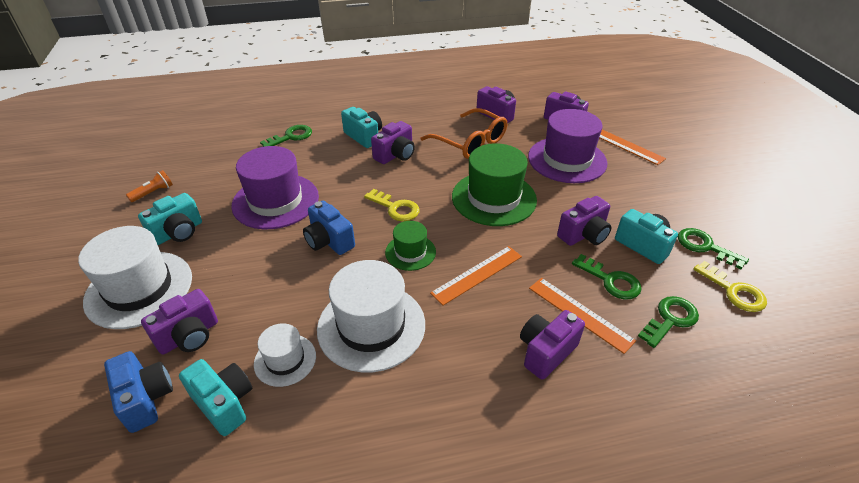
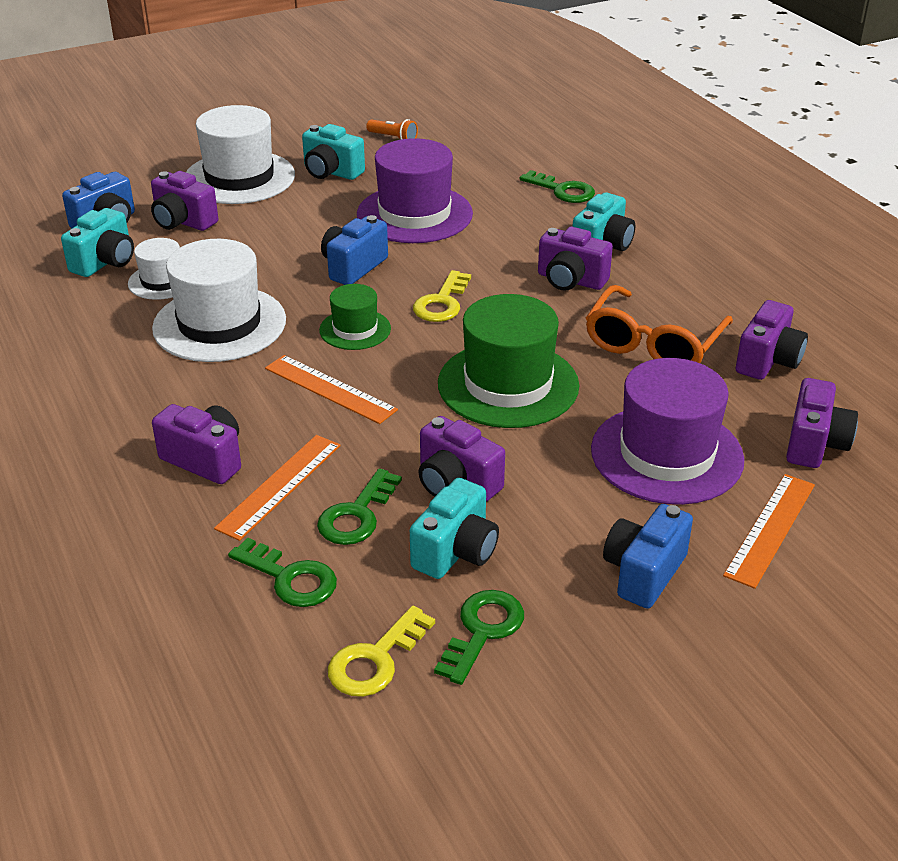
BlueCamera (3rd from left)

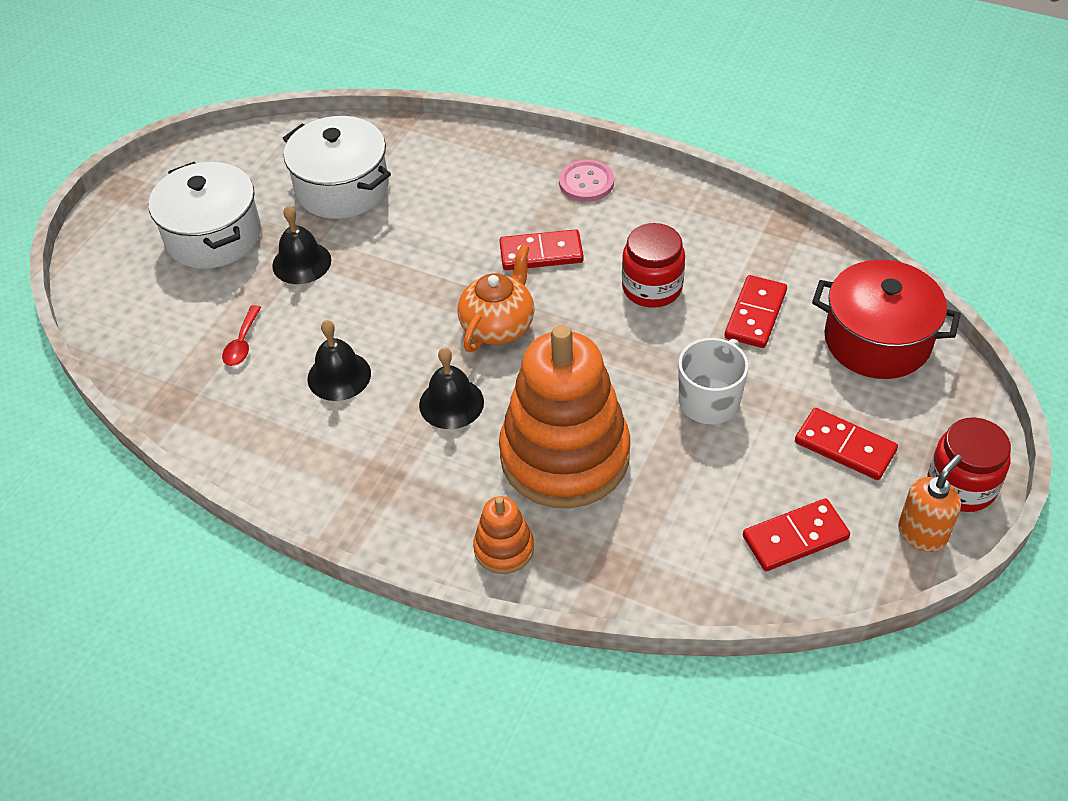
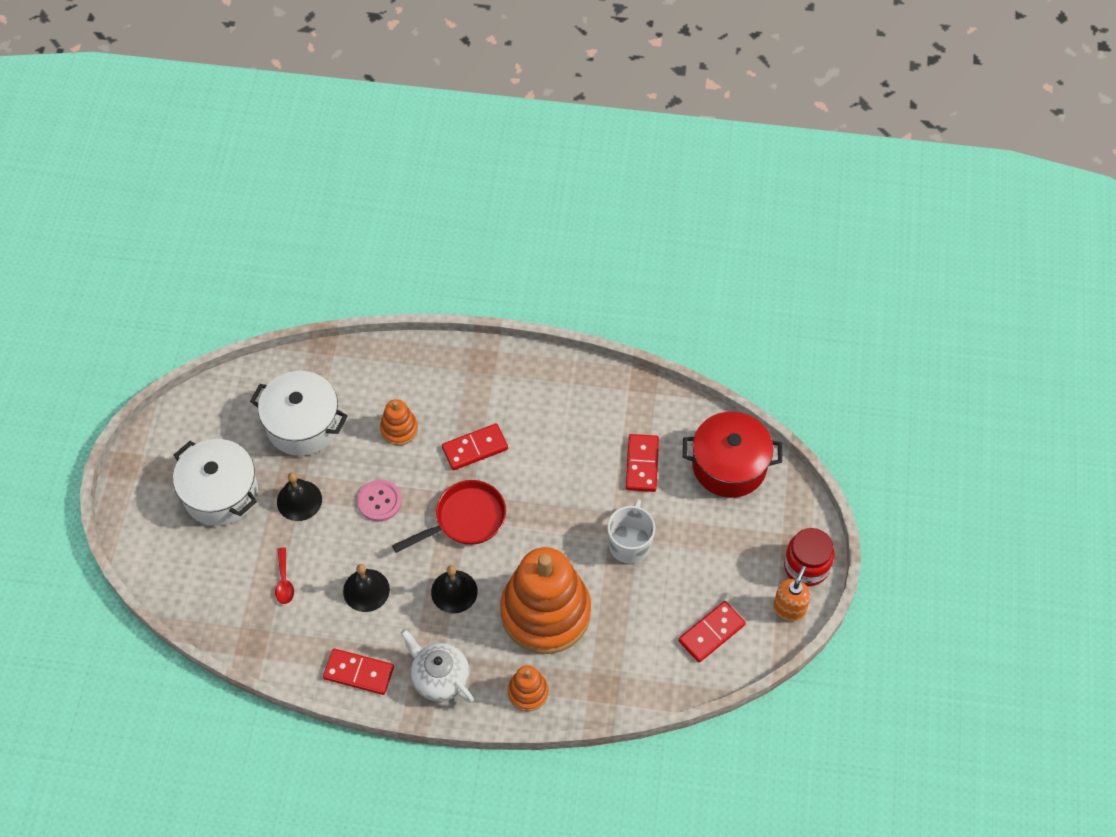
PinkButton
RedJar (1st from left in the first image)
RedPan
RedDomino (1st from left)
OrangeStackingToy (1st from left)
WhiteTeapot

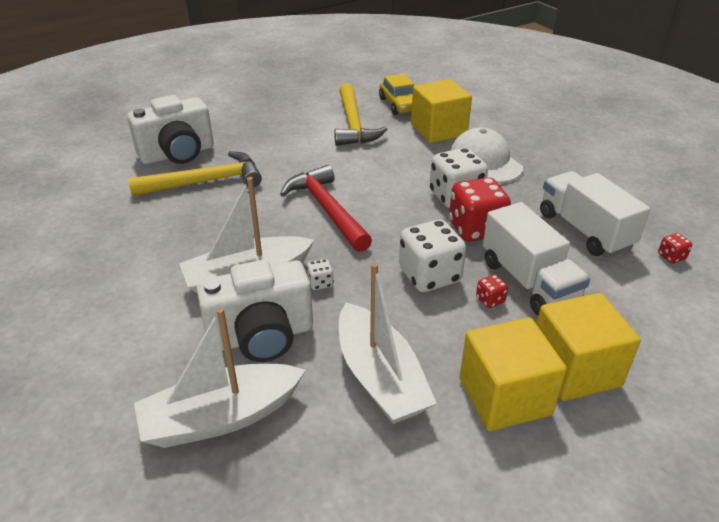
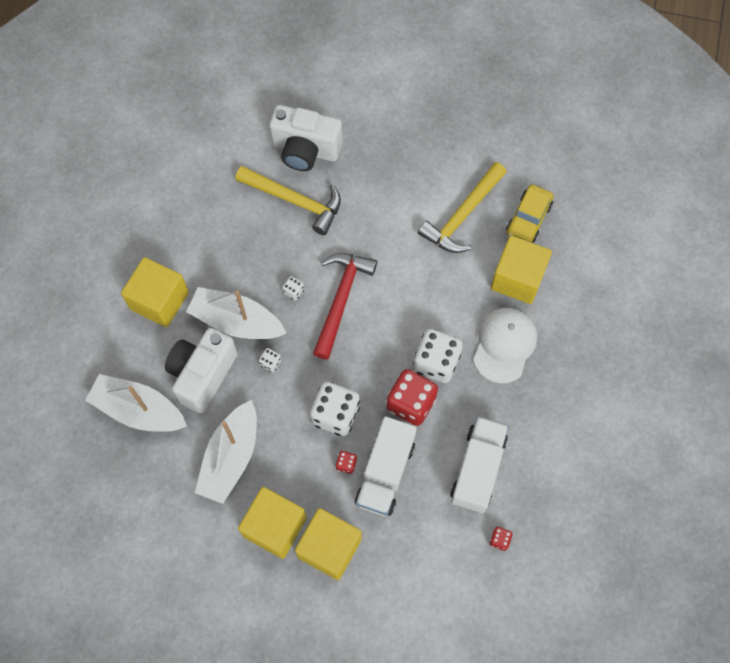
WhiteCamera (1st from left)
YellowCube (1st from left)
WhiteDice (2nd from left)

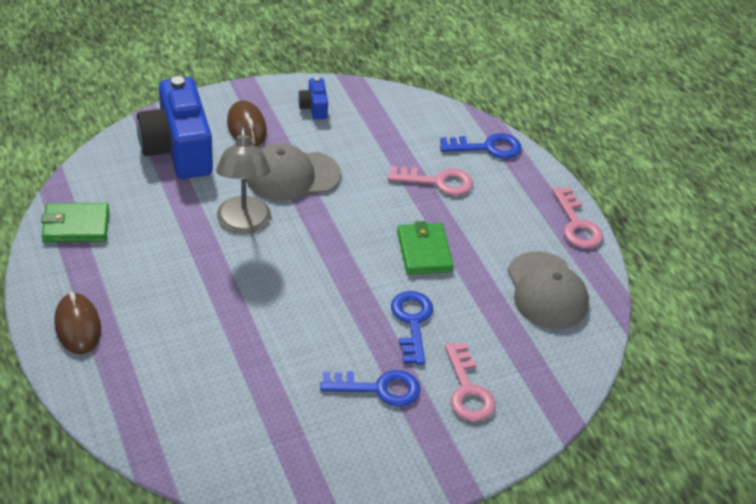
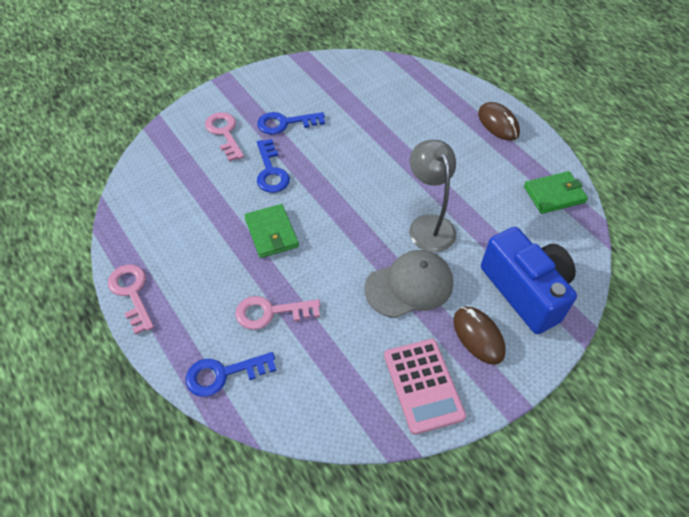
PinkCalculator
GreyCap (2nd from left in the first image)

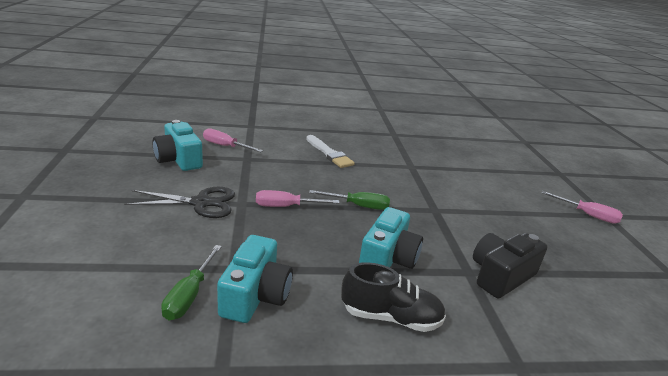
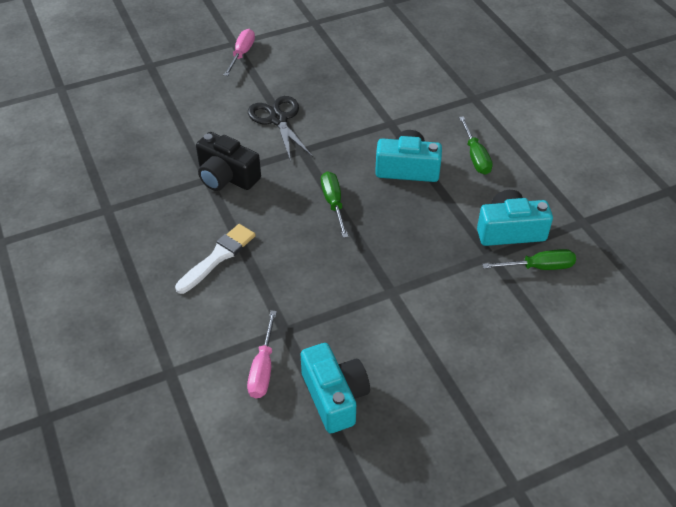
TurquoiseCamera (1st from left)
BlackScissors
PinkScrewdriver (2nd from left in the first image)
BlackCamera
GreenScrewdriver (2nd from left)

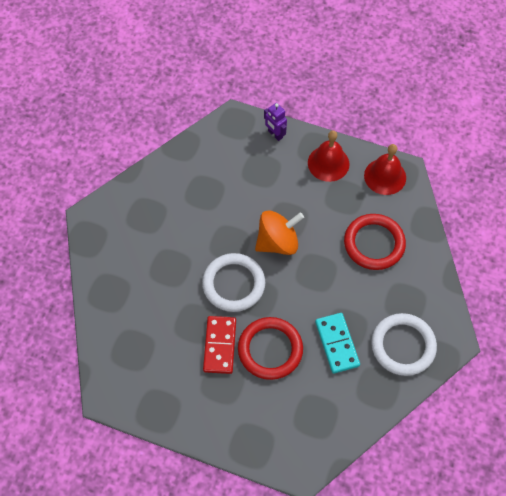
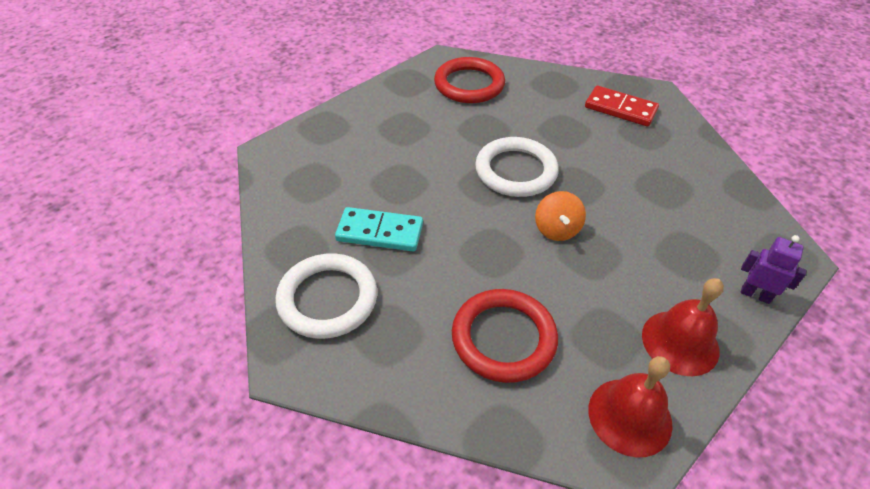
PurpleRobot
OrangeSpinningTop
RedDomino
RedRing (1st from left)

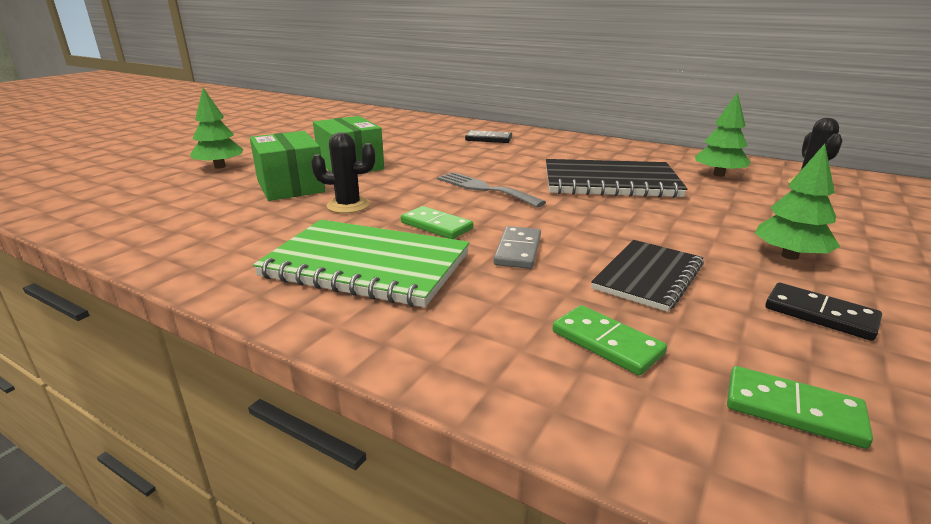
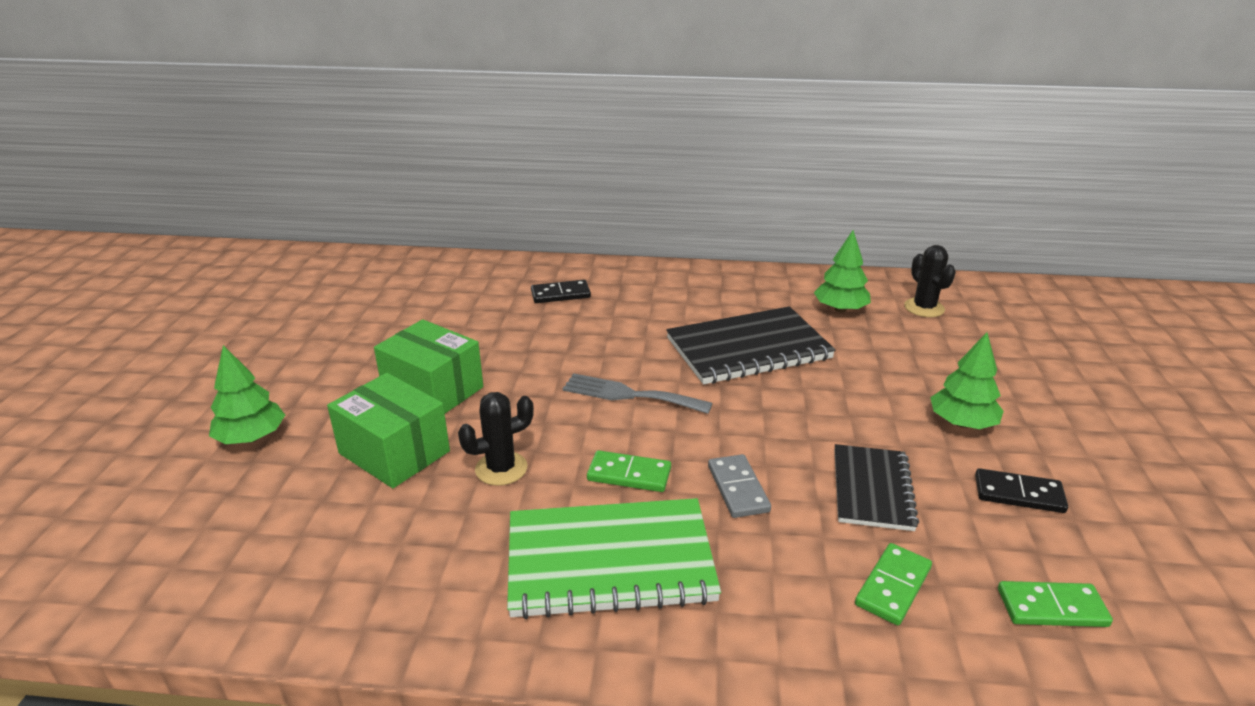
GreenDomino (2nd from left)

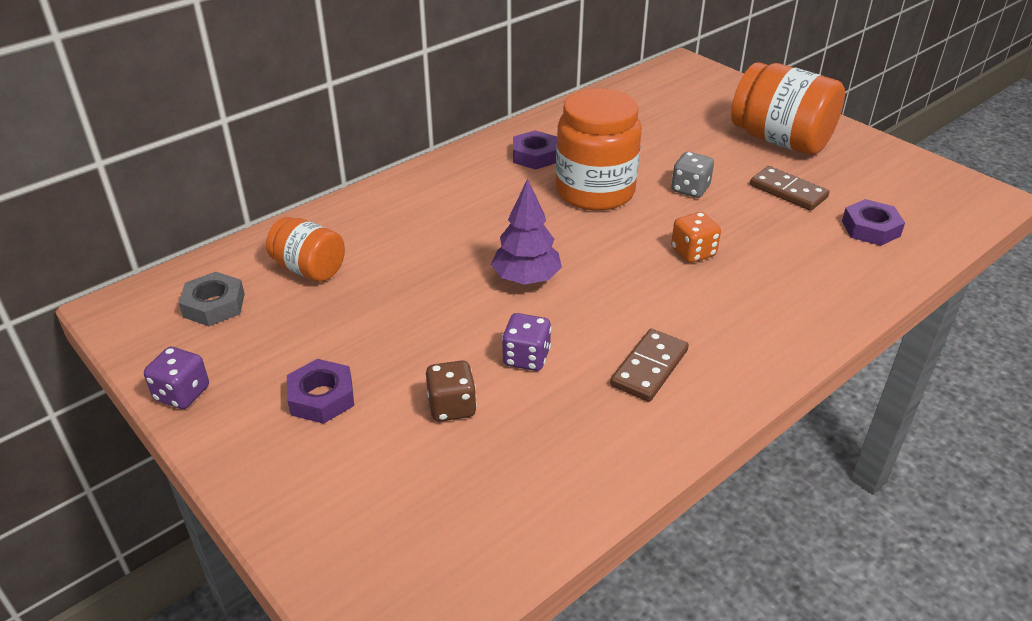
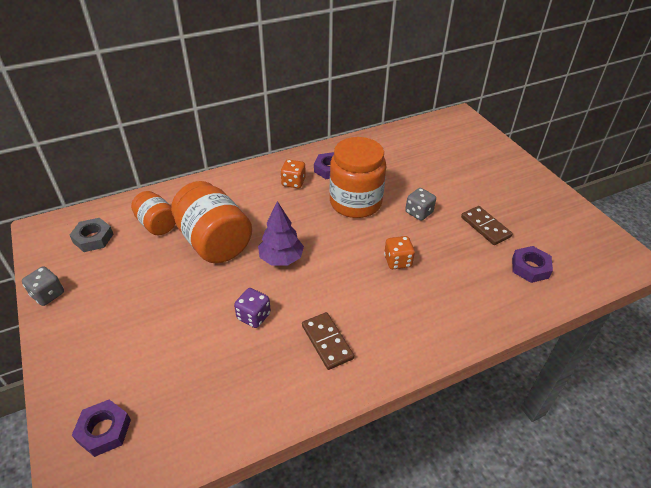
OrangeJar (2nd from left)
BrownDomino (1st from left)
GreyDice (1st from left)
PurpleNut (1st from left)
BrownDice
OrangeDice (1st from left)

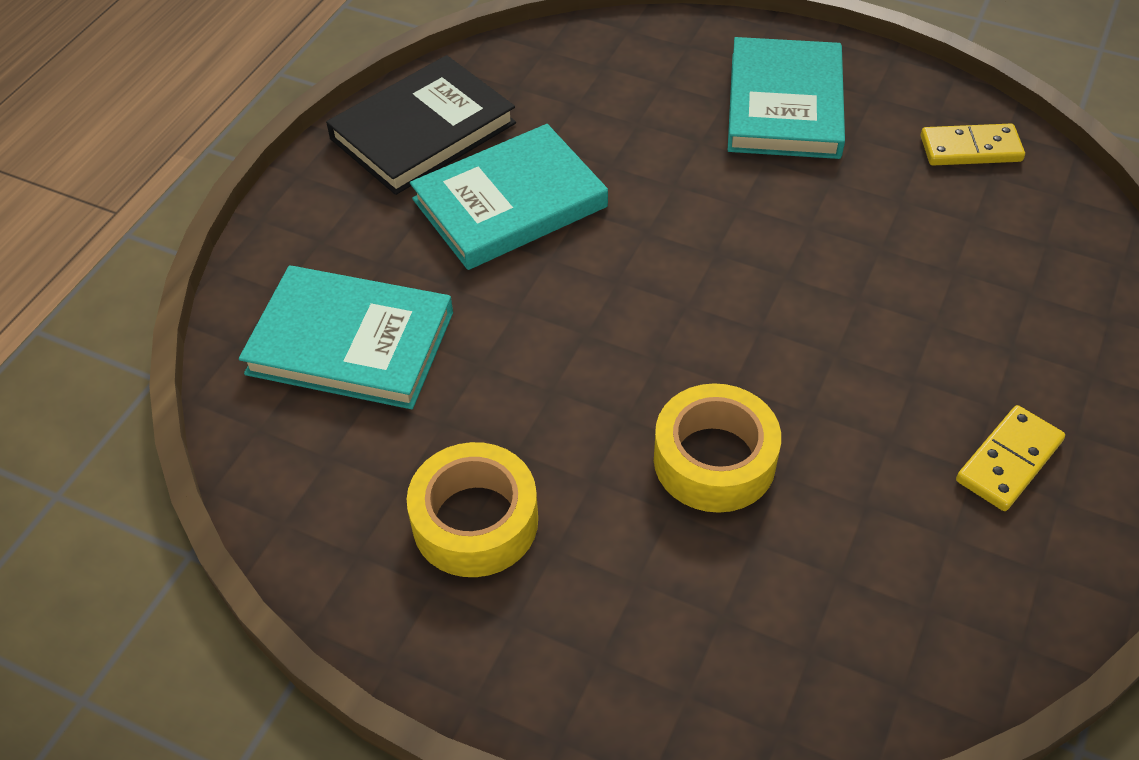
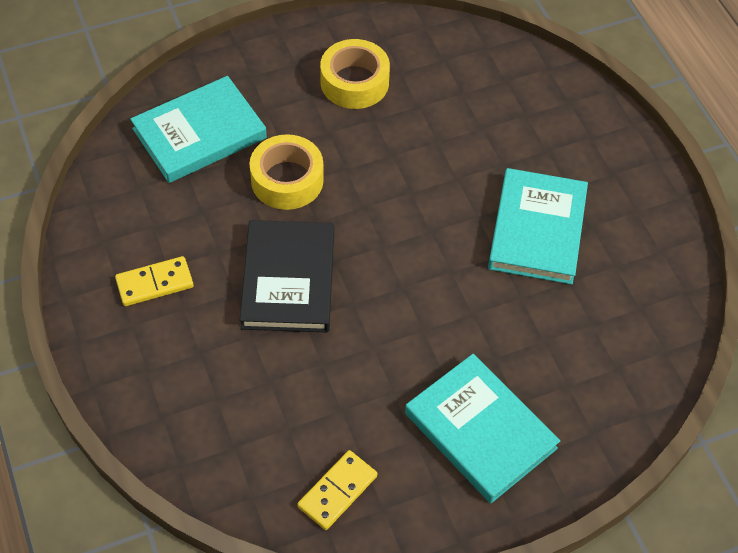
BlackBook
TurquoiseBook (1st from left)
YellowDomino (1st from left)

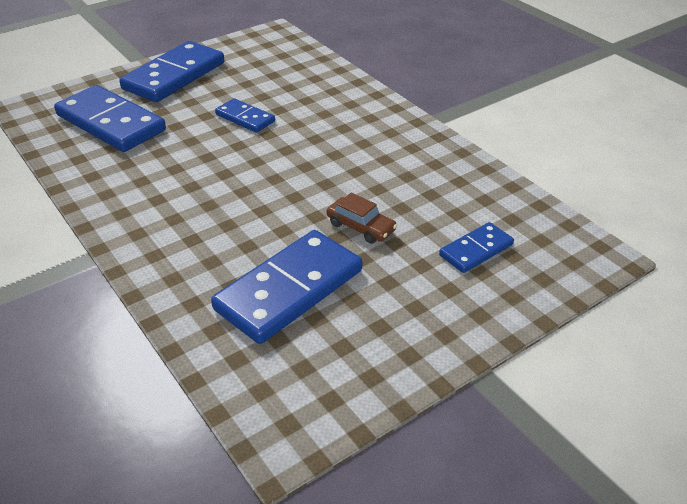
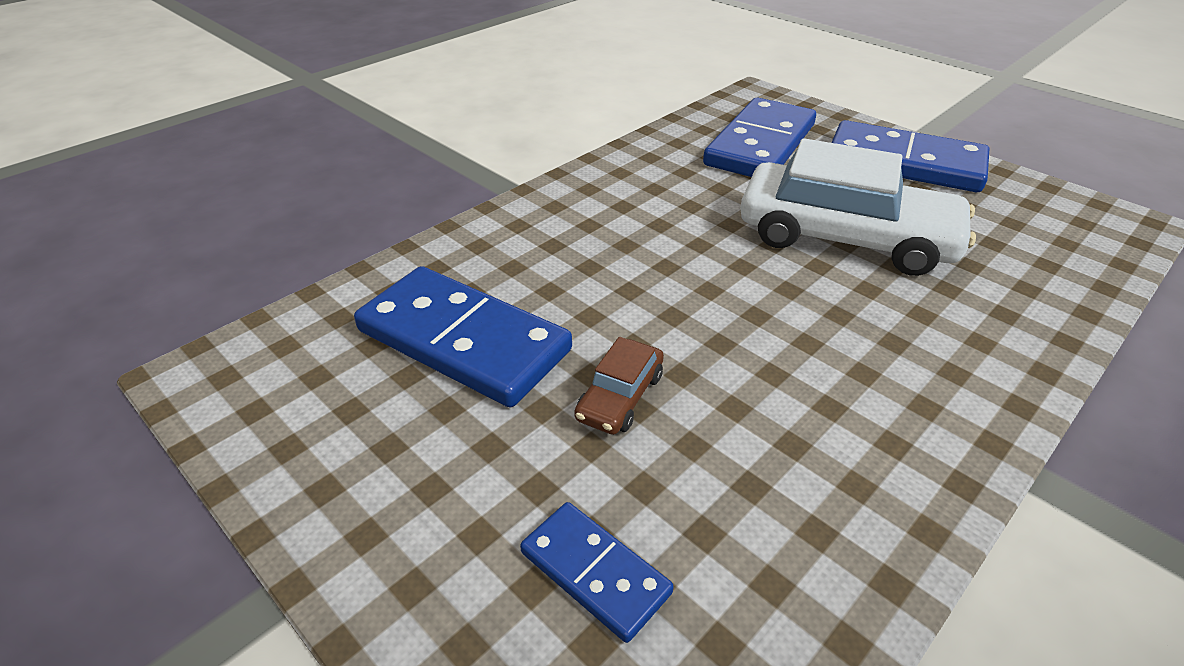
WhiteCar

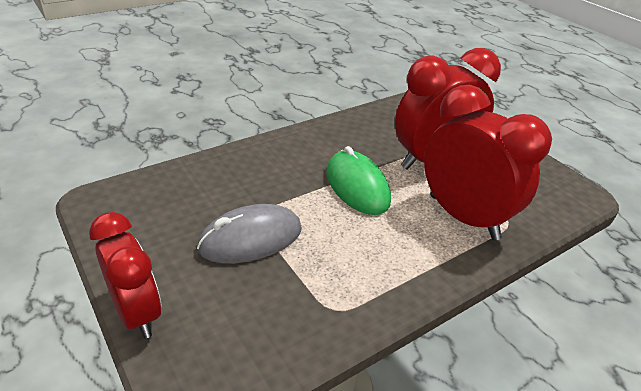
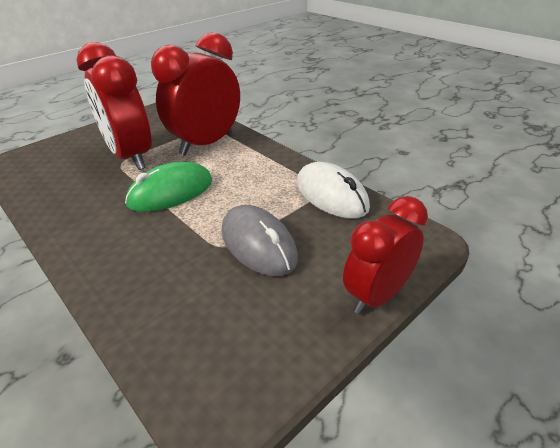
WhiteMouse

